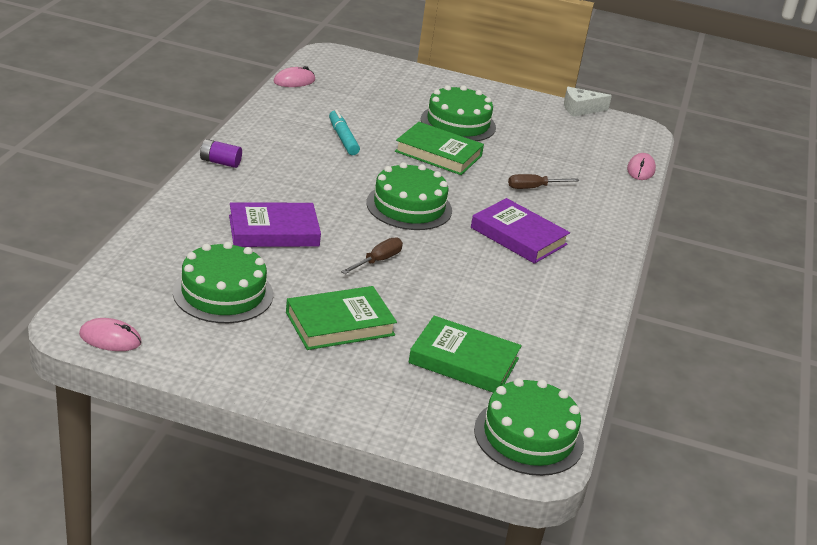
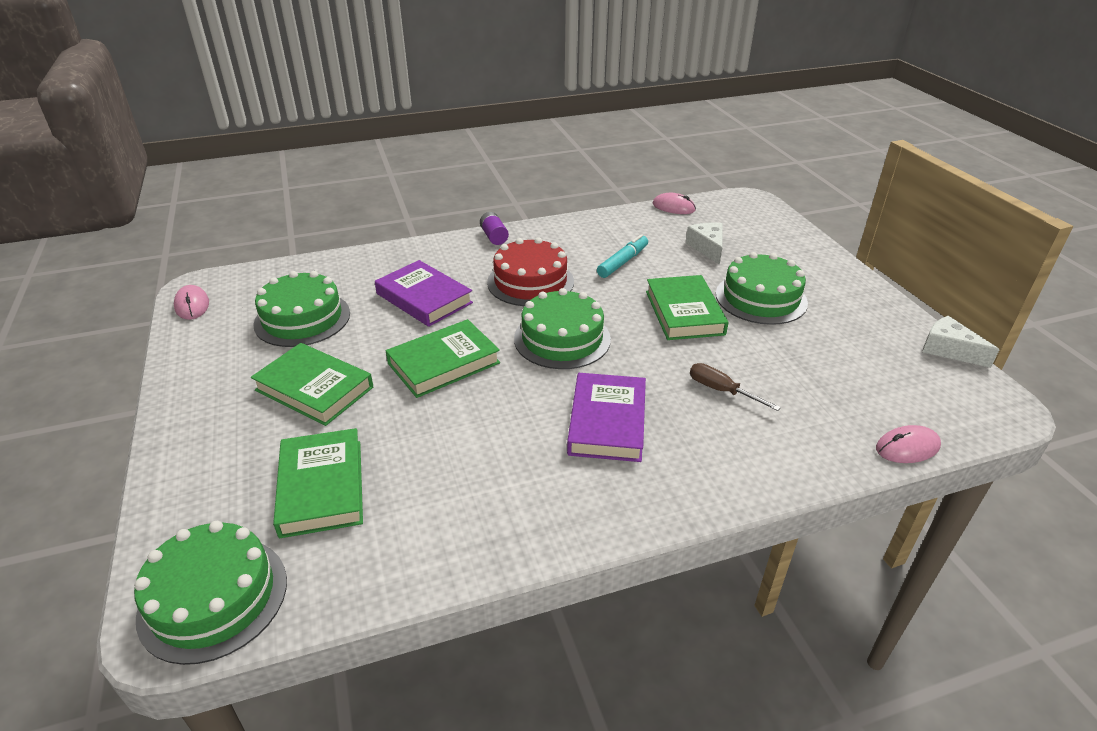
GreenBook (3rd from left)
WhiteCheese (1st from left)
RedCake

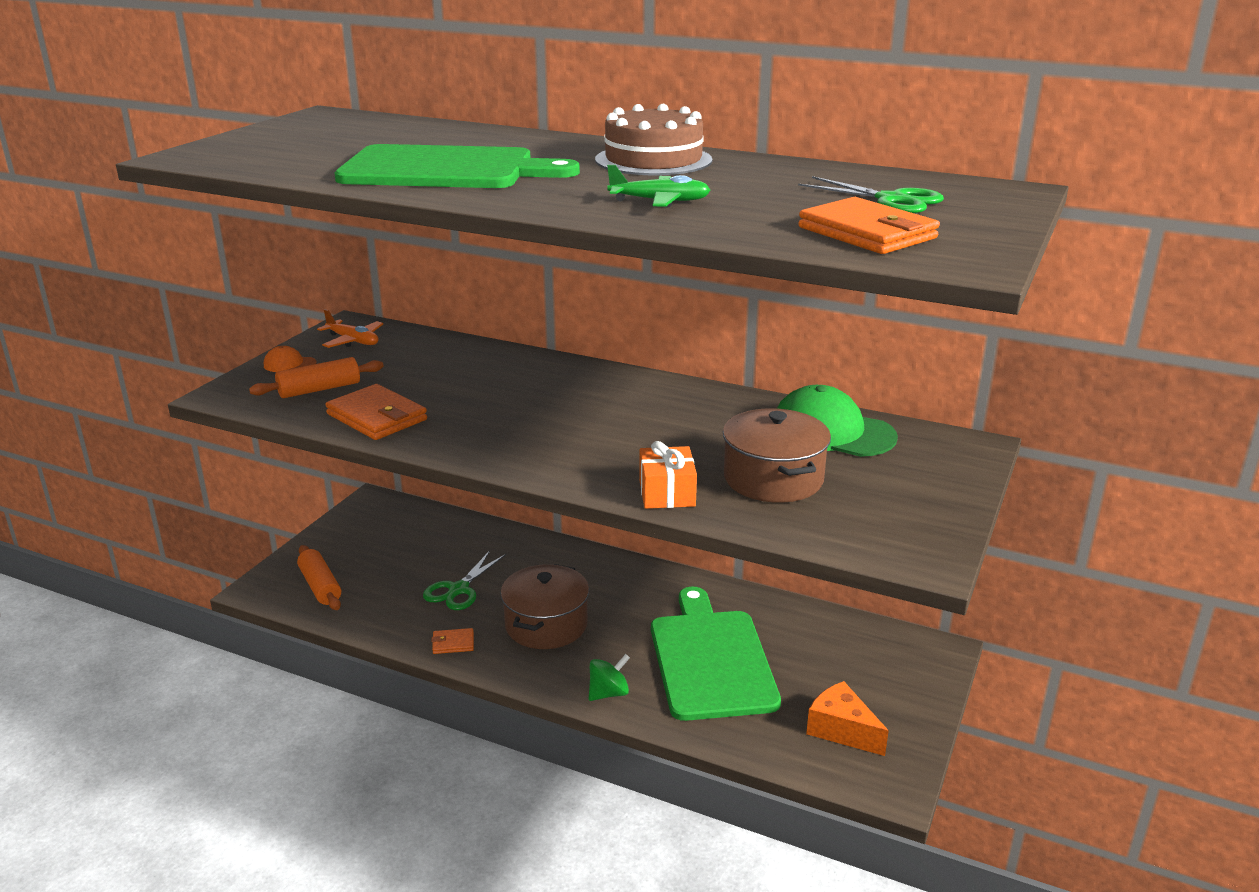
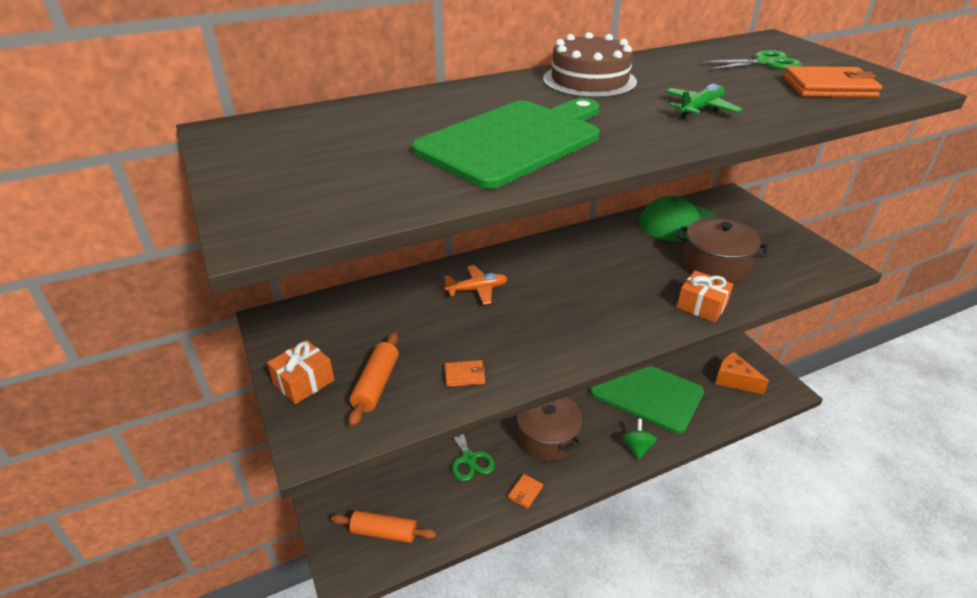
OrangePlane
OrangeGift (1st from left)
OrangeWallet (1st from left)
OrangeCheese

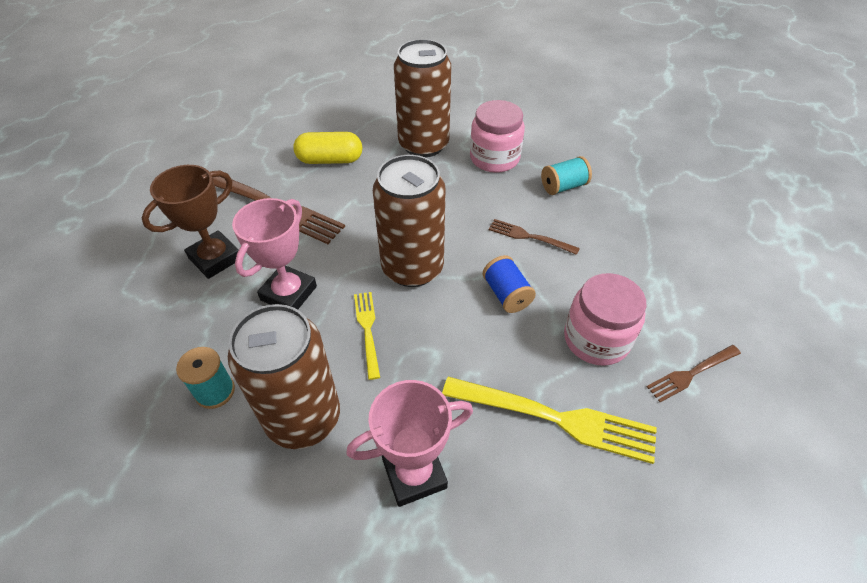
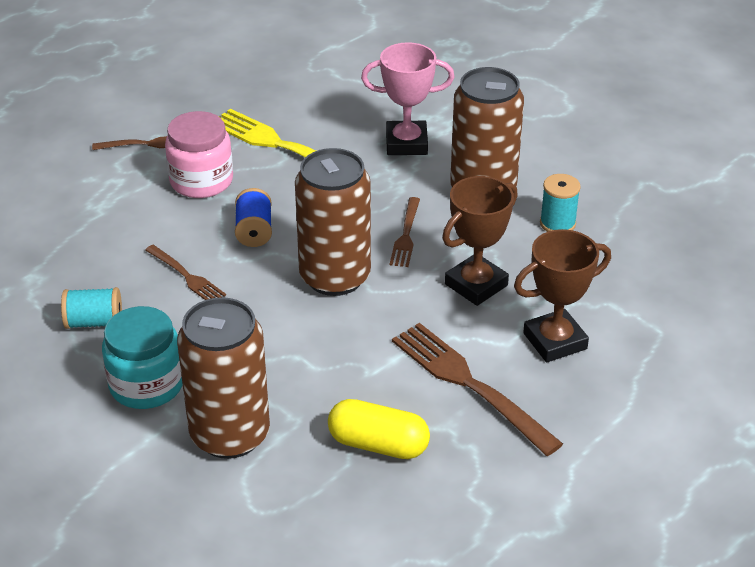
TurquoiseJar
BrownTrophy (1st from left)
BrownFork (3rd from left)

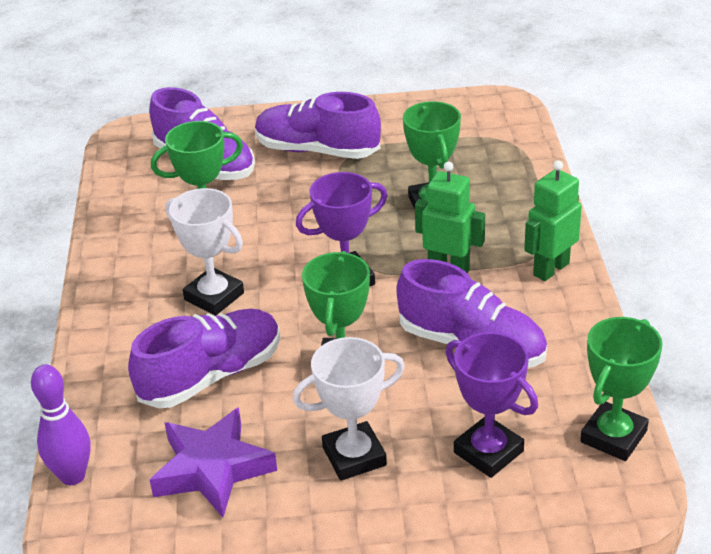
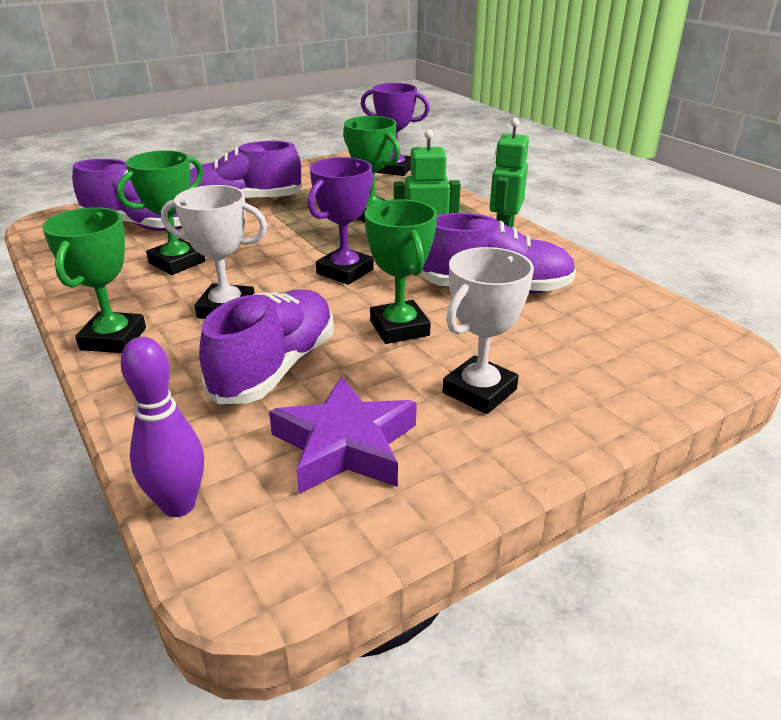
GreenTrophy (1st from left)
PurpleTrophy (2nd from left)

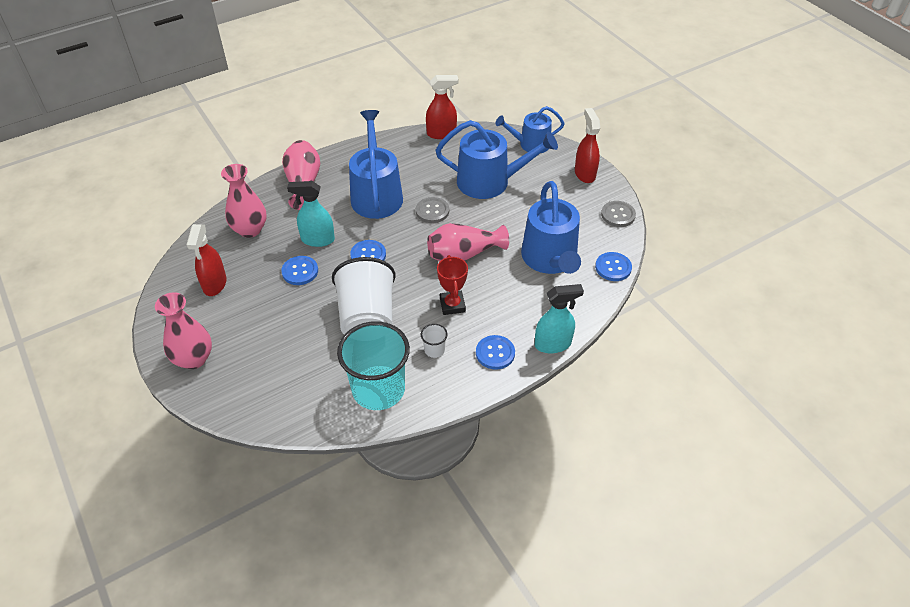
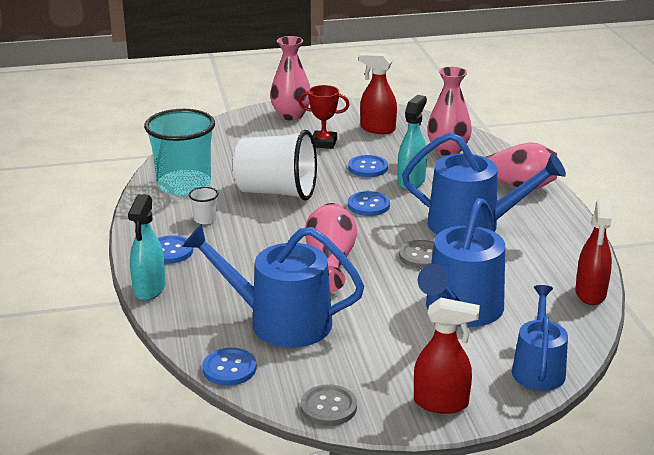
RedTrophy

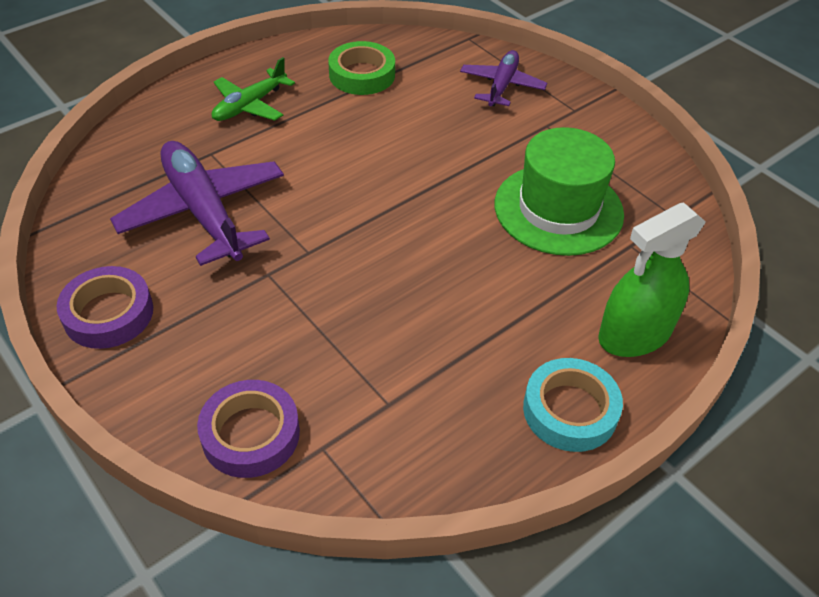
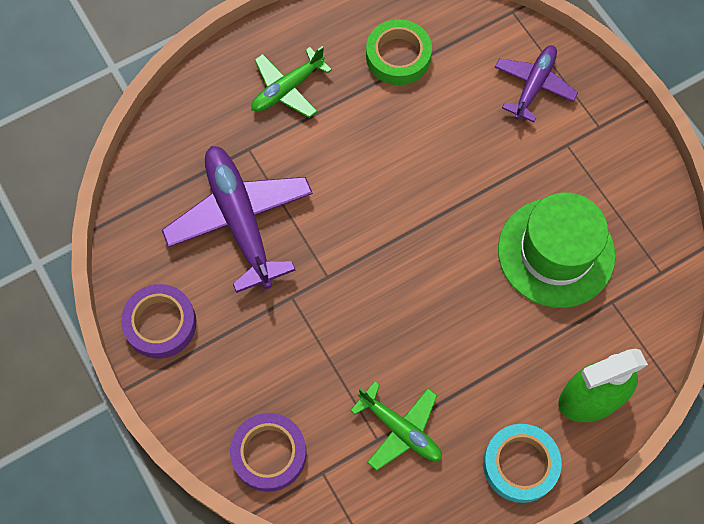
GreenPlane (2nd from left)

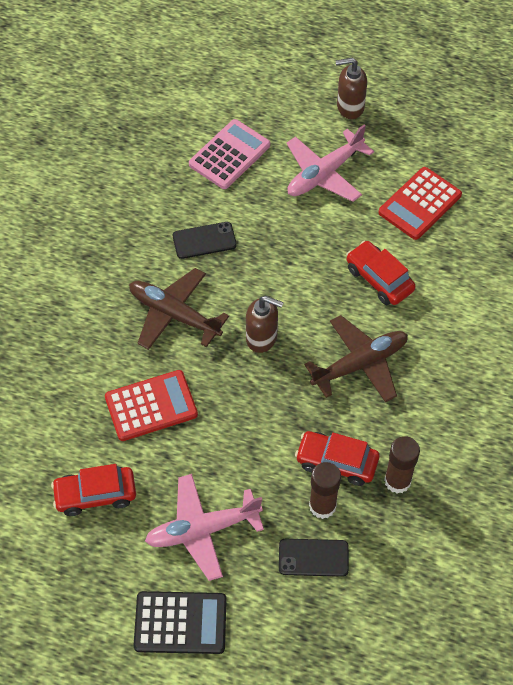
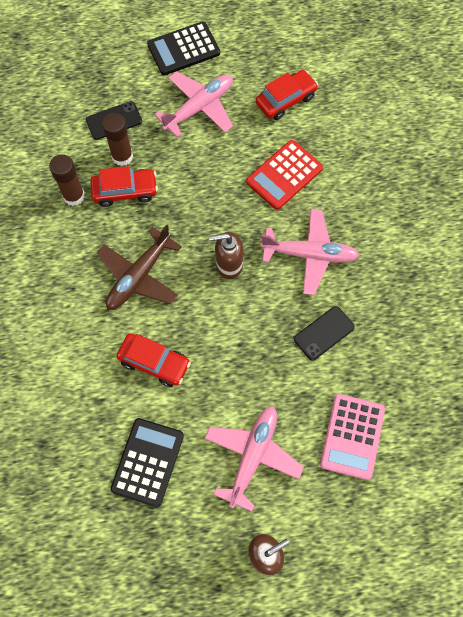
BlackCalculator (1st from left)
PinkPlane (3rd from left)

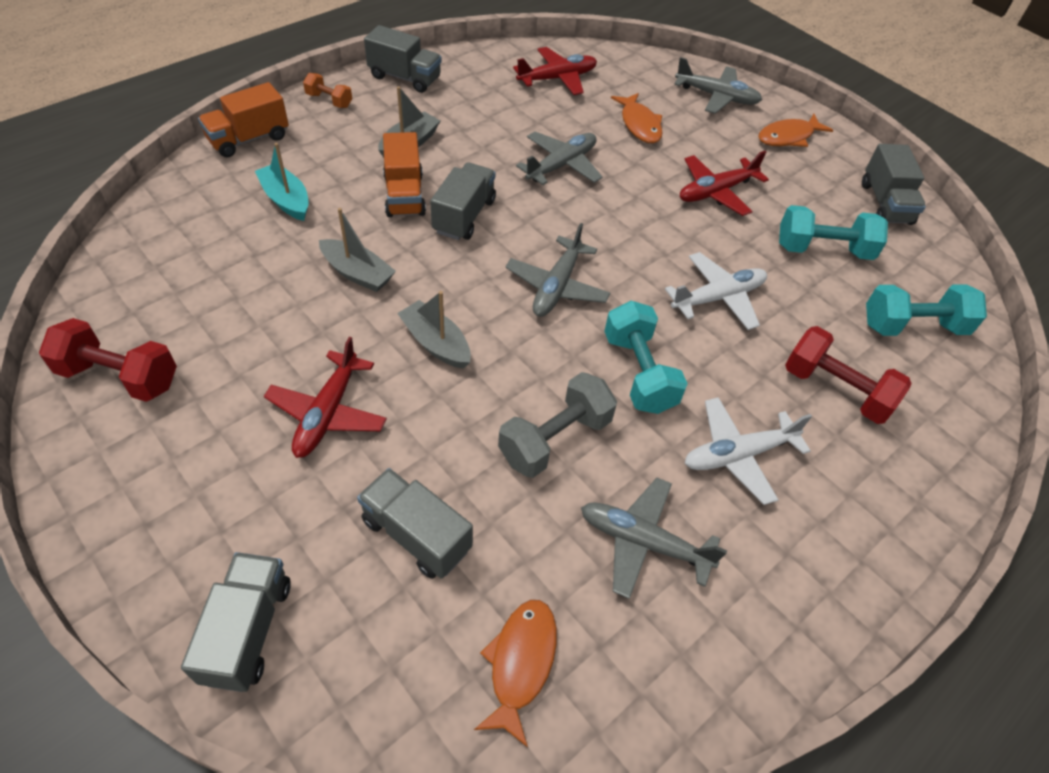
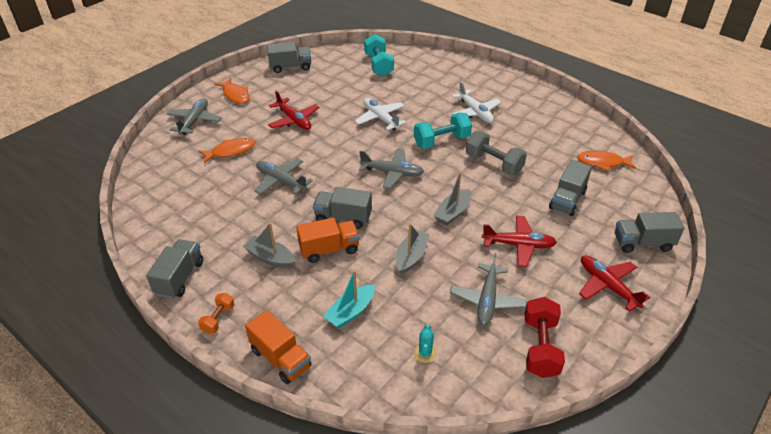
RedPlane (3rd from left)
TurquoiseDumbbell (2nd from left in the first image)
RedDumbbell (2nd from left in the first image)
GreyPlane (4th from left)
TurquoiseCactus

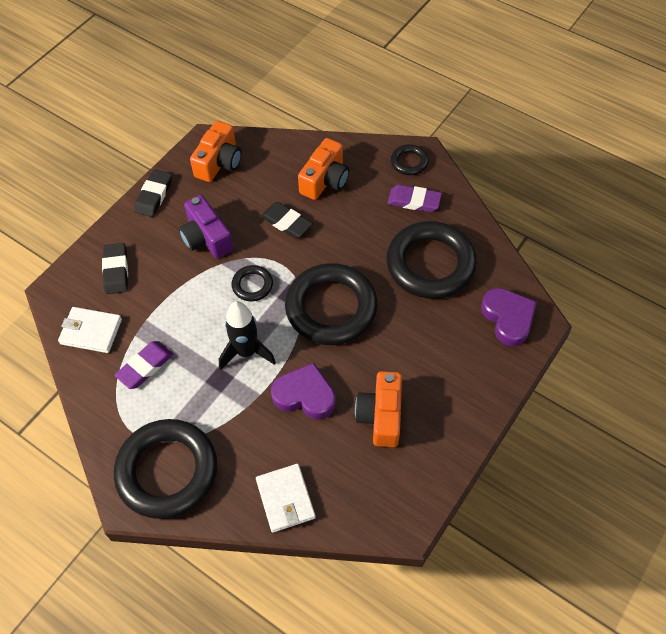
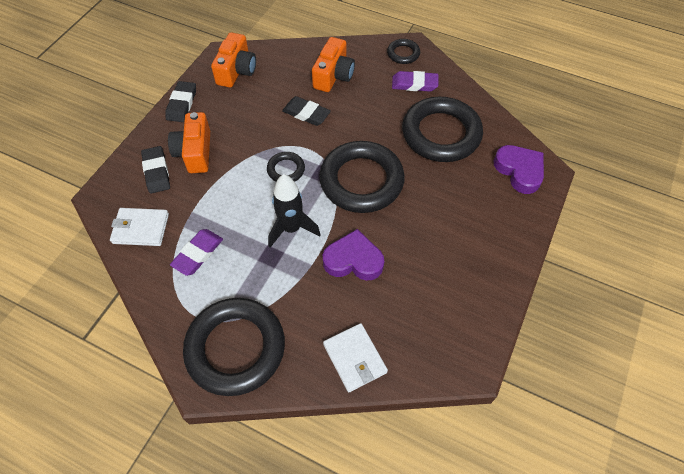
PurpleCamera
OrangeCamera (1st from left)

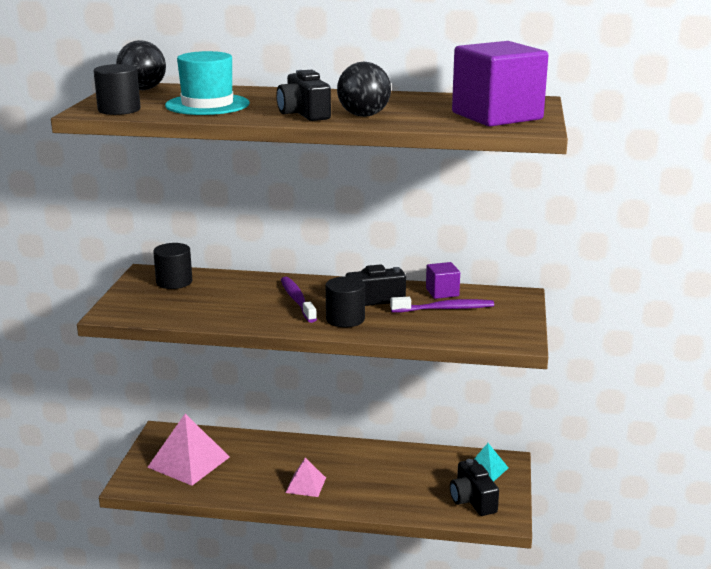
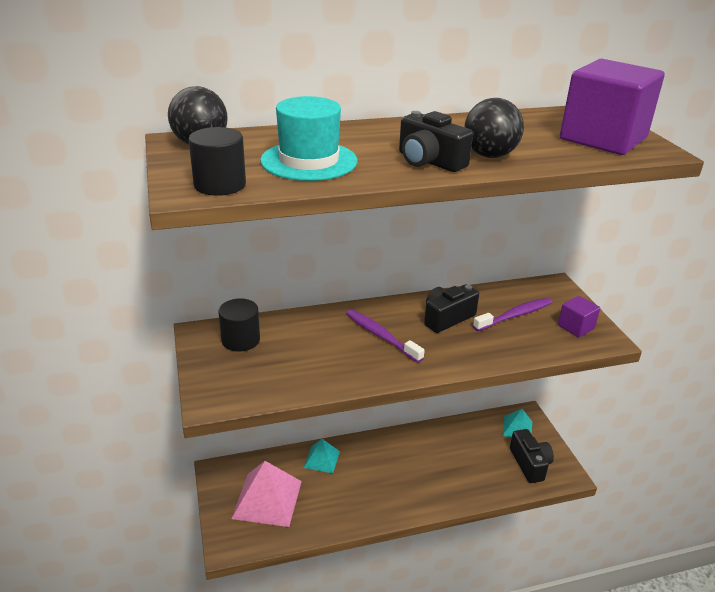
PurpleCube (1st from left)
BlackCylinder (3rd from left in the first image)
PinkPyramid (2nd from left in the first image)
BlackCamera (3rd from left)
TurquoisePyramid (1st from left)

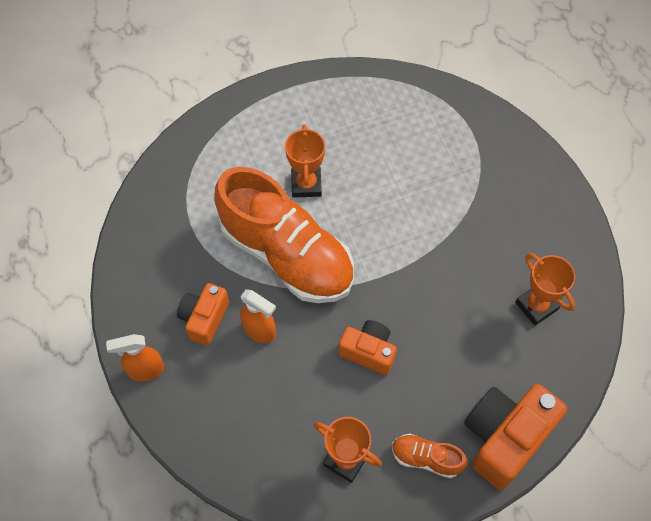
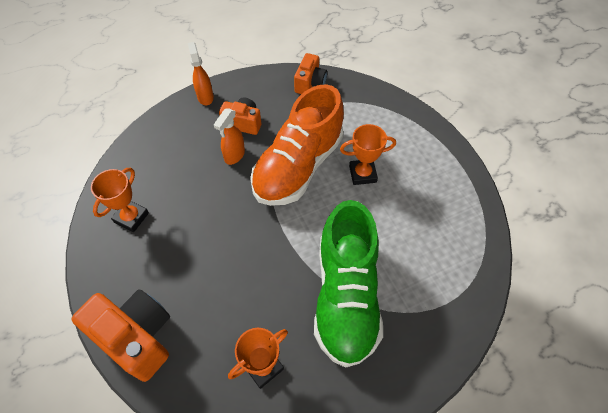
OrangeCamera (3rd from left)
OrangeShoe (2nd from left in the first image)
GreenShoe

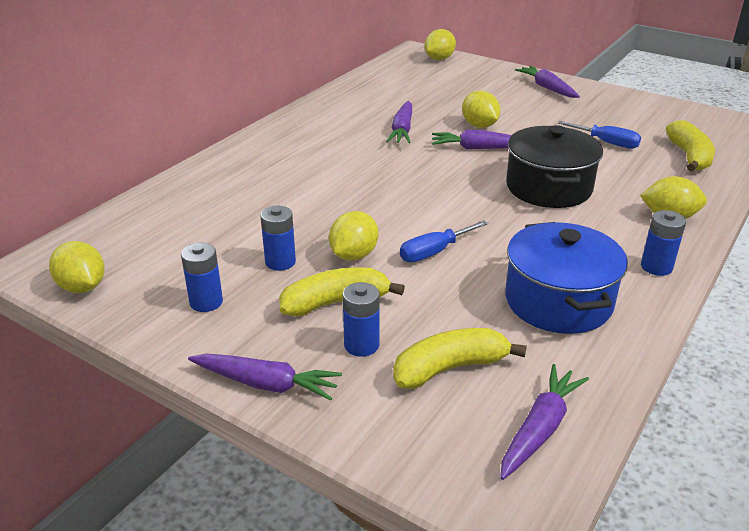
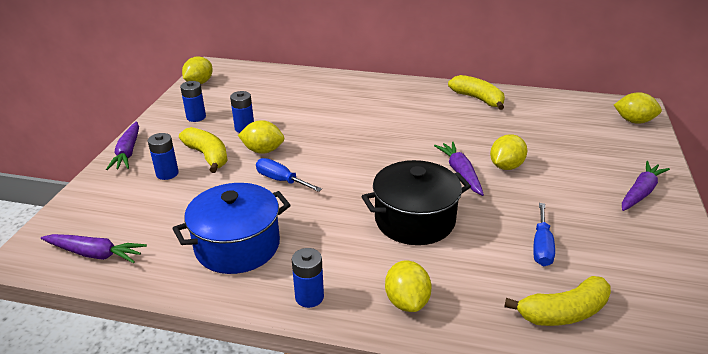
PurpleCarrot (2nd from left in the first image)
YellowBanana (2nd from left)

